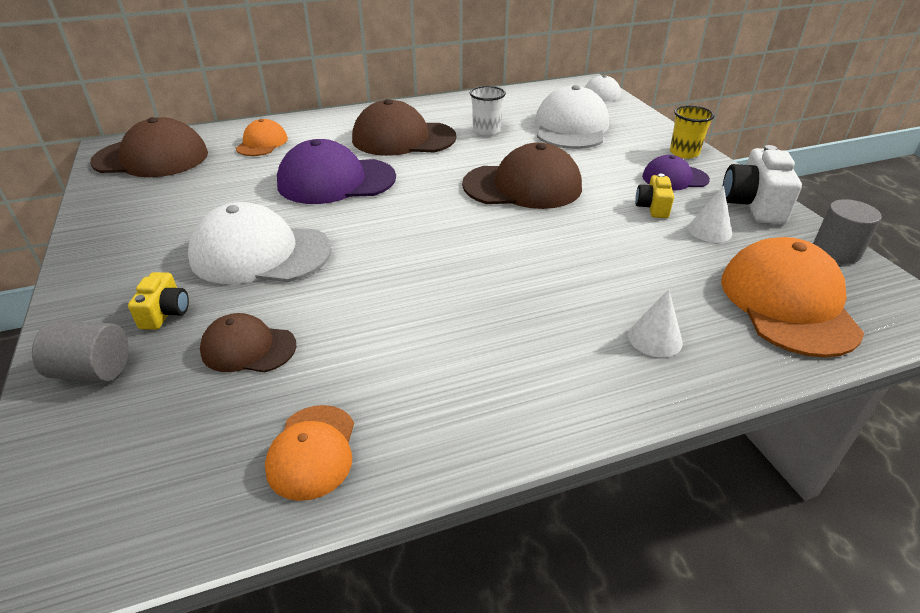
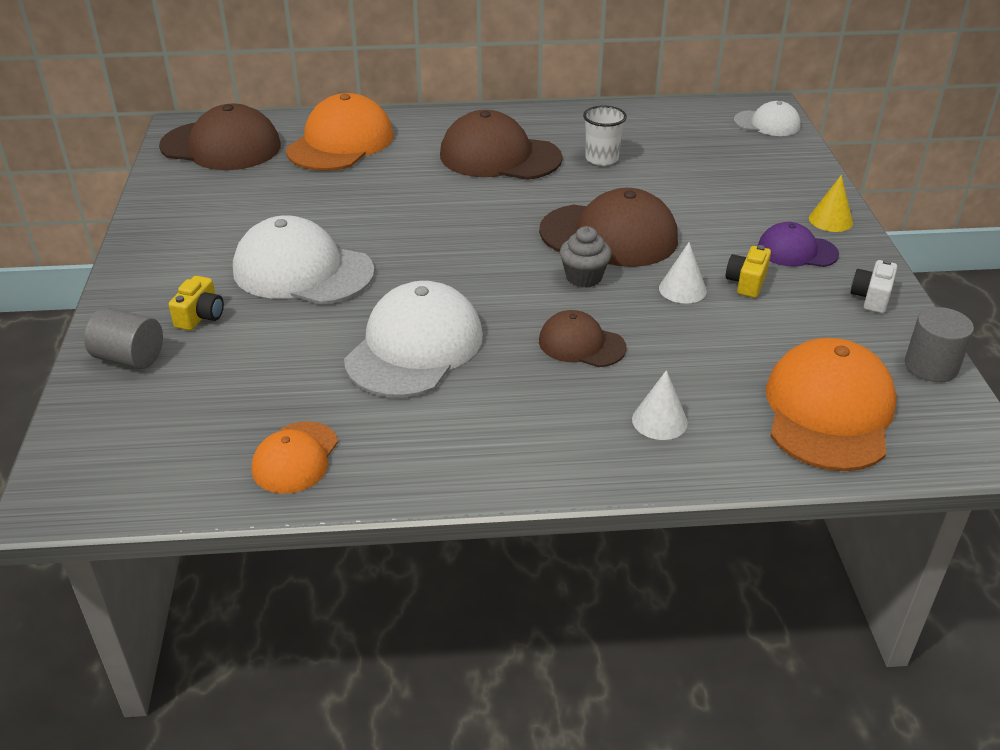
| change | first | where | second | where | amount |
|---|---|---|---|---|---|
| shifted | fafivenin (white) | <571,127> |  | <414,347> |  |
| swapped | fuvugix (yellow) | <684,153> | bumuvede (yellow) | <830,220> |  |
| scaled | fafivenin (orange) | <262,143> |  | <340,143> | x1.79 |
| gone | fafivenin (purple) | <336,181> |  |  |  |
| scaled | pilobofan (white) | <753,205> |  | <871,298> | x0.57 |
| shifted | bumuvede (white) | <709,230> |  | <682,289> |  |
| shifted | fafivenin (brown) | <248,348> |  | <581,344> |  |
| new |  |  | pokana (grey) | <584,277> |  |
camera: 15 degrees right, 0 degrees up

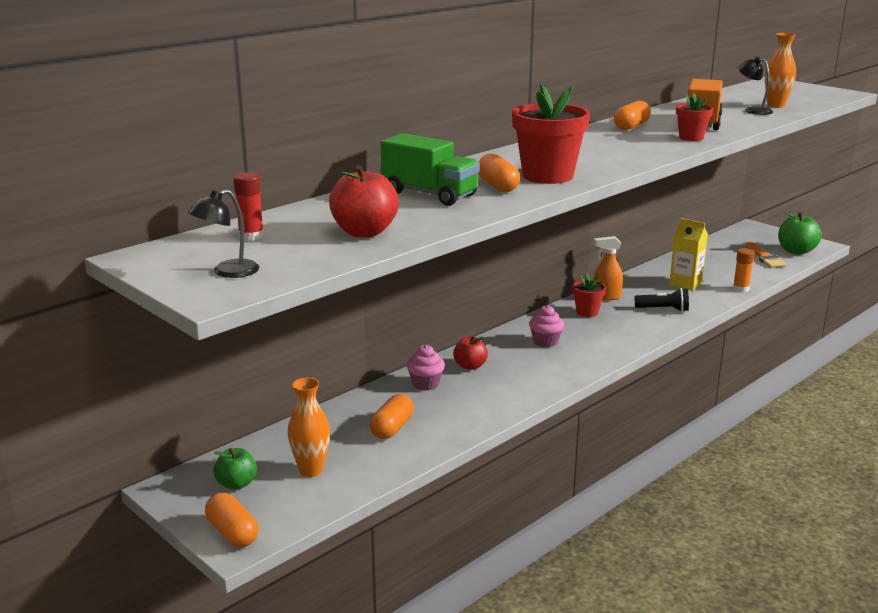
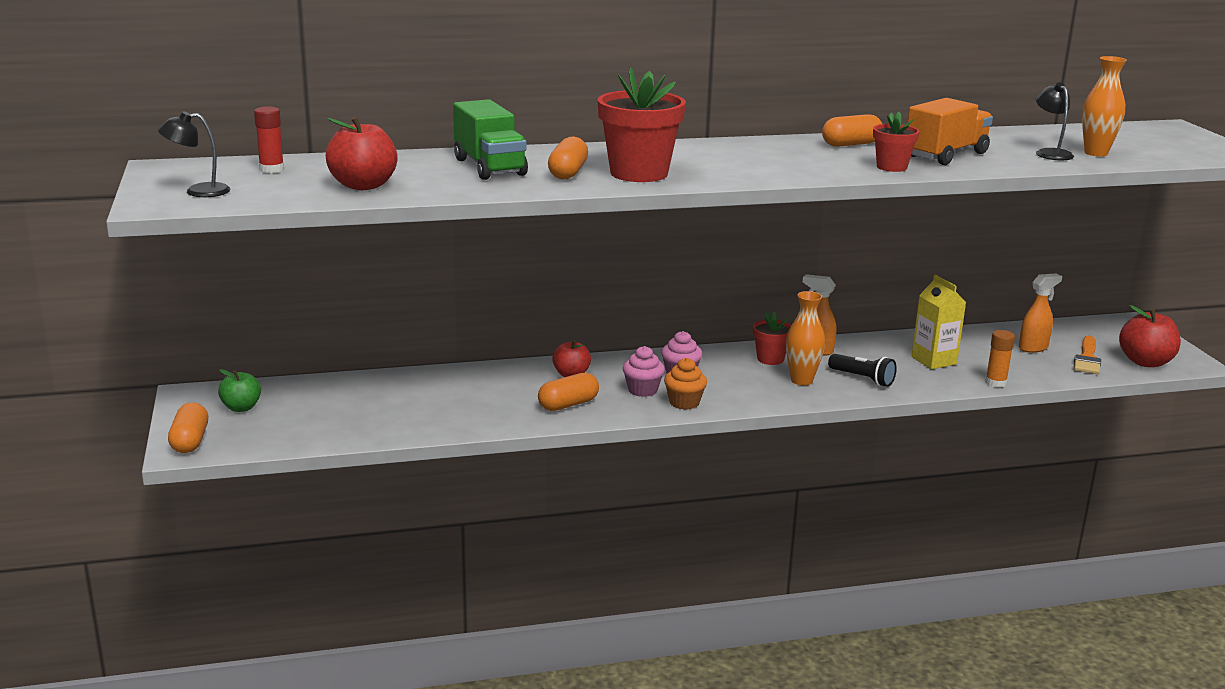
| change | first | where | second | where | amount |
|---|---|---|---|---|---|
| repainted | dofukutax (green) | <796,251> | dofukutax (red) | <1145,362> |  |
| shifted | pokana (pink) | <425,384> |  | <642,390> |  |
| shifted | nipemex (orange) | <311,470> |  | <801,380> |  |
| shifted | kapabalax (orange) | <392,428> |  | <568,404> |  |
| new |  |  | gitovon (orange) | <1033,348> |  |
| new |  |  | pokana (orange) | <684,403> |  |
camera: 30 degrees right, 0 degrees up

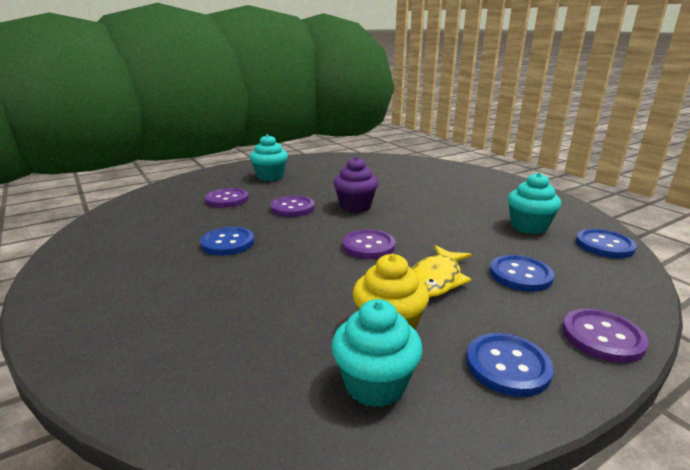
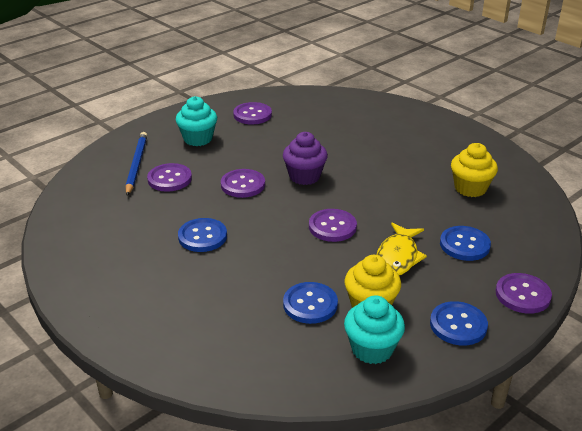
| change | first | where | second | where | amount |
|---|---|---|---|---|---|
| repainted | pokana (turquoise) | <528,227> | pokana (yellow) | <470,188> |  |
| shifted | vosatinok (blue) | <604,245> |  | <310,304> |  |
| new |  |  | vosatinok (purple) | <252,115> |  |
| new |  |  | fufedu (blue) | <136,165> |  |
camera: 10 degrees left, 10 degrees up

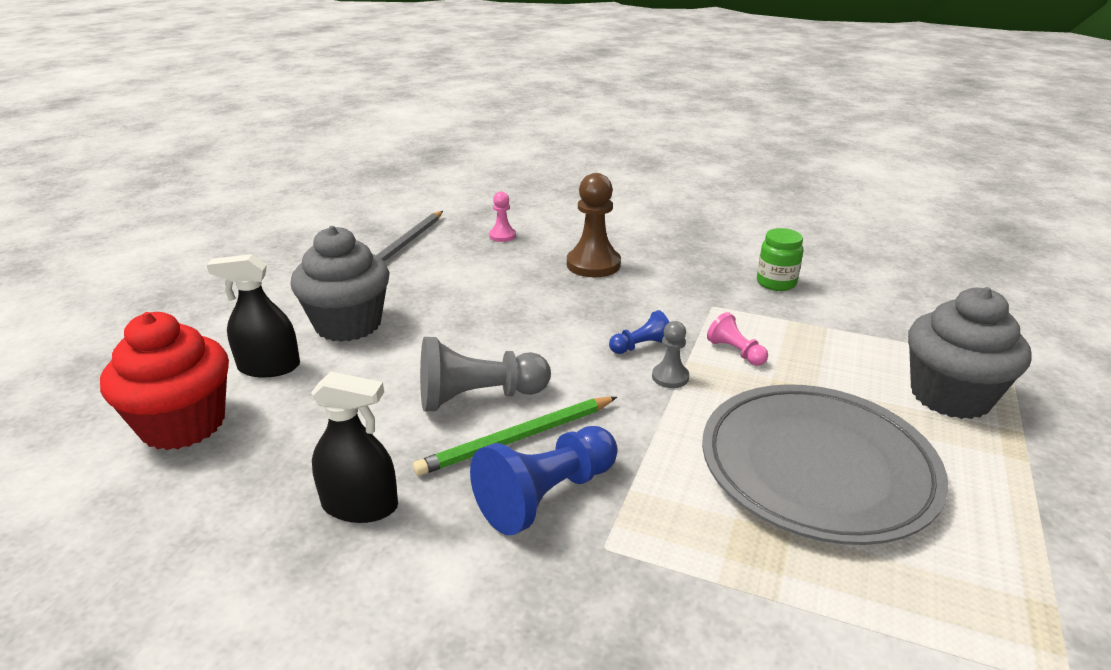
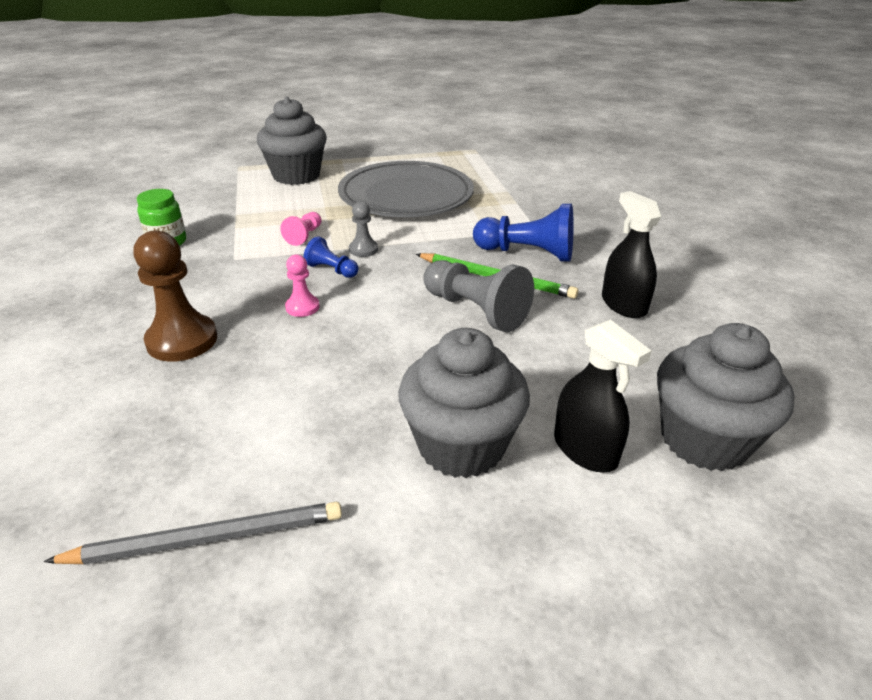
| change | first | where | second | where | amount |
|---|---|---|---|---|---|
| shifted | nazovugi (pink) | <502,236> |  | <302,307> |  |
| repainted | pokana (red) | <183,424> | pokana (grey) | <704,440> |  |
camera: 125 degrees left, 5 degrees up

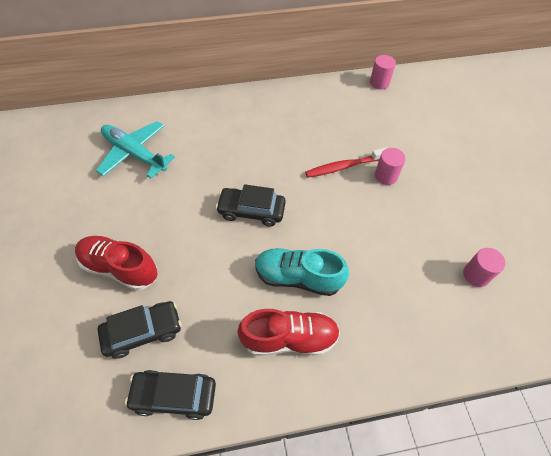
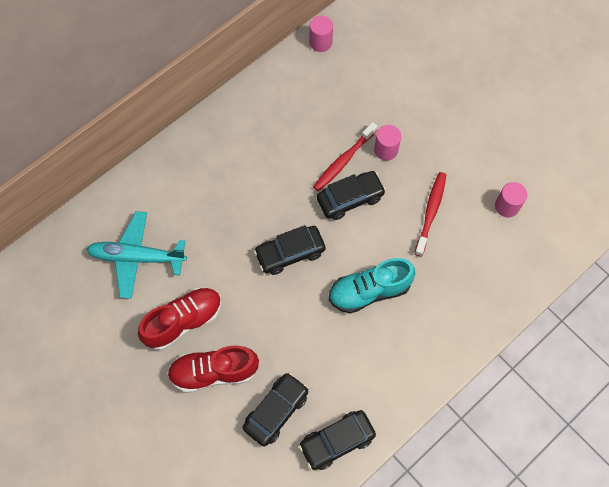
| change | first | where | second | where | amount |
|---|---|---|---|---|---|
| shifted | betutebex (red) | <289,338> |  | <184,321> |  |
| new |  |  | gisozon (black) | <350,198> |  |
| new |  |  | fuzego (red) | <430,212> |  |
camera: 30 degrees left, 10 degrees up

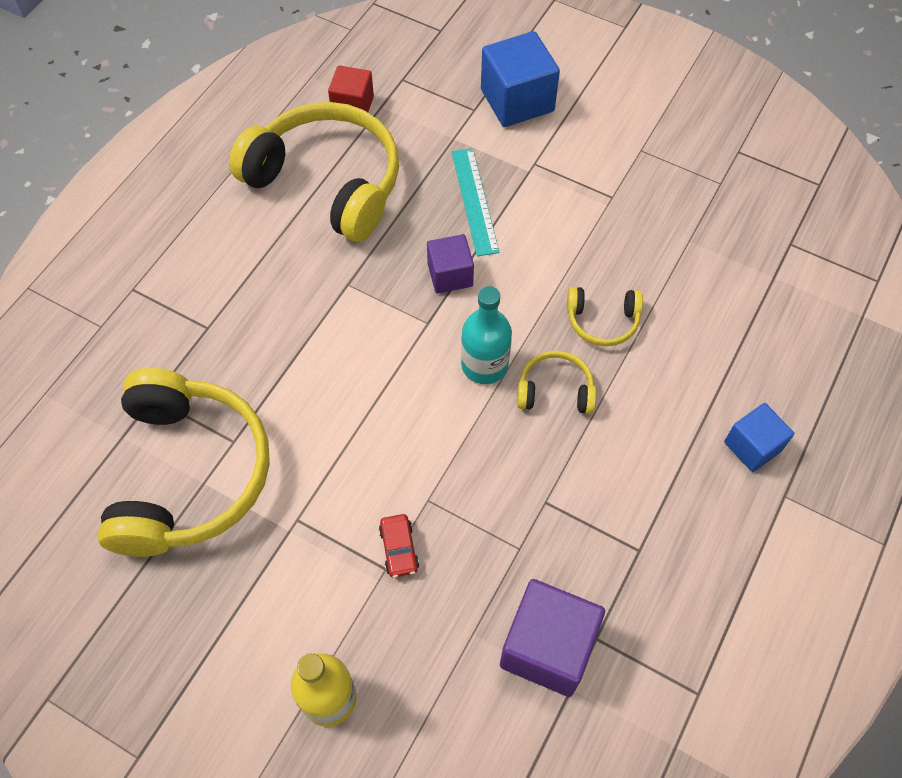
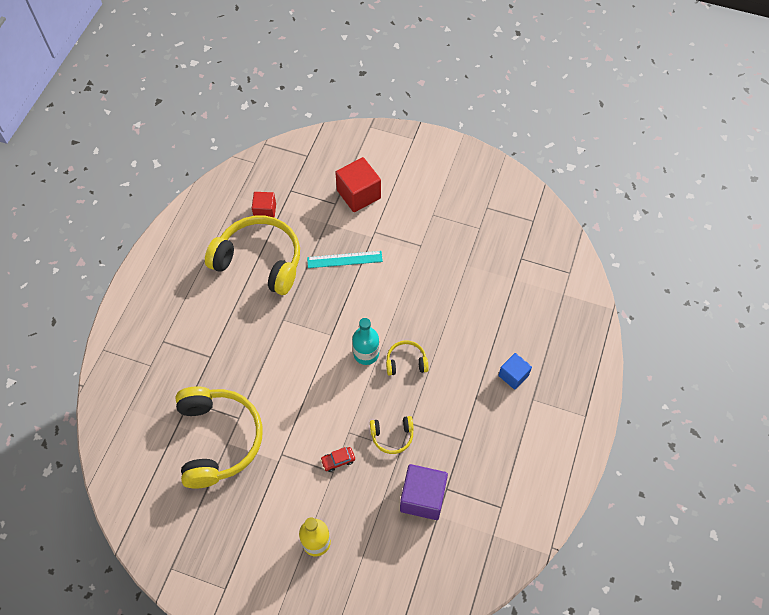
| change | first | where | second | where | amount |
|---|---|---|---|---|---|
| repainted | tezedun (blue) | <517,100> | tezedun (red) | <358,194> |  |
| rotated | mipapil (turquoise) | <474,201> |  | <344,259> | 75 degrees counterclockwise |
| gone | tezedun (purple) | <450,275> |  |  |  |
| shifted | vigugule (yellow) | <602,321> |  | <392,436> |  |
| rotated | gisozon (red) | <399,549> |  | <338,460> | 90 degrees clockwise |
camera: 10 degrees left, 0 degrees up

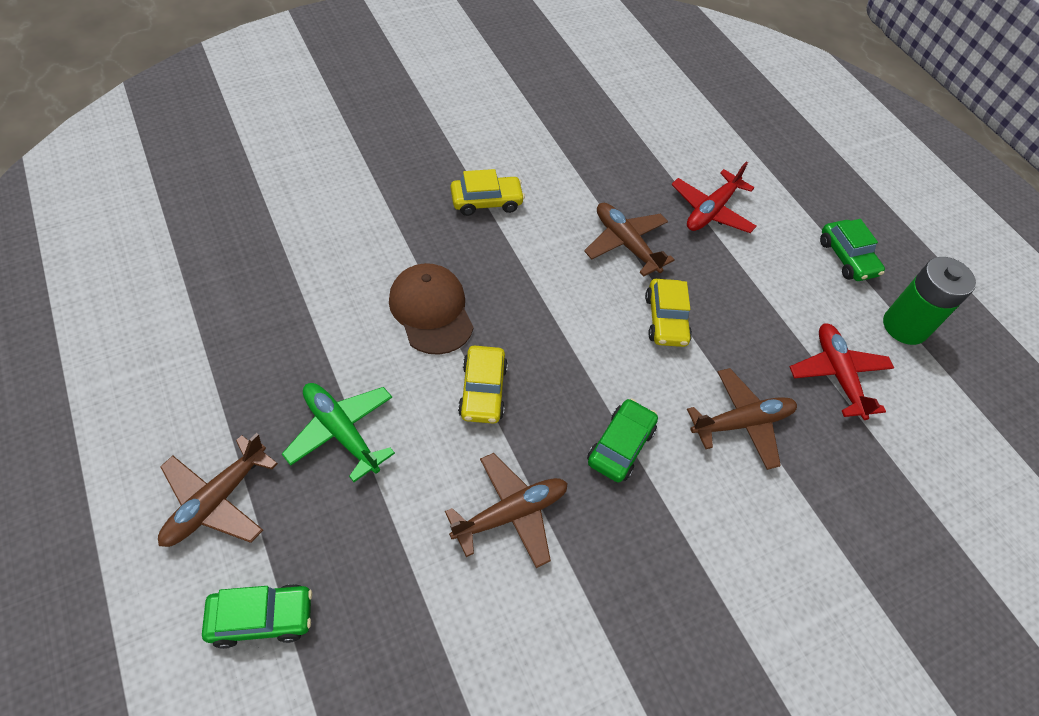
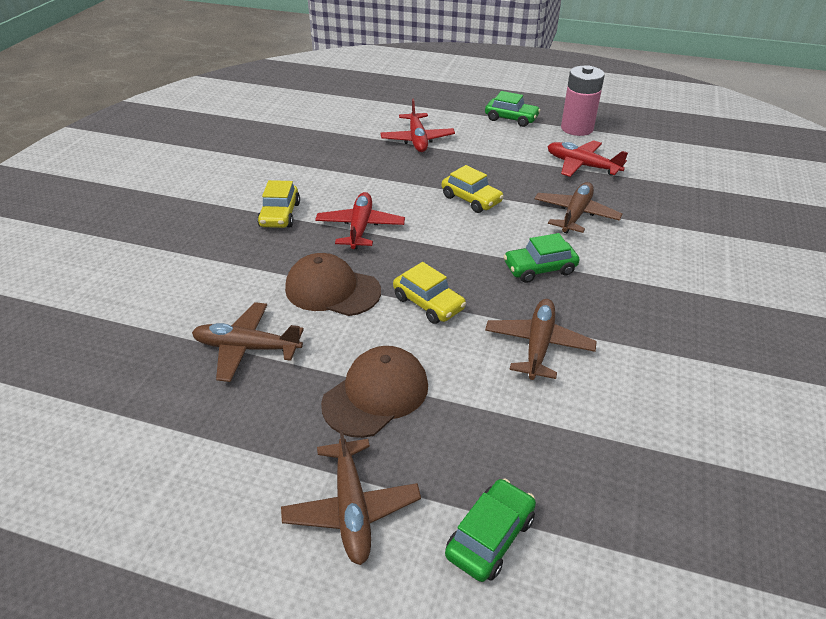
| change | first | where | second | where | amount |
|---|---|---|---|---|---|
| rotated | gisozon (yellow) | <486,201> |  | <280,215> | 150 degrees clockwise |
| shifted | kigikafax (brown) | <625,244> |  | <247,348> |  |
| repainted | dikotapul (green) | <905,326> | dikotapul (pink) | <577,128> |  |
| swapped | kigikafax (green) | <341,432> | fafivenin (brown) | <376,394> |  |
| rotated | gisozon (green) | <620,446> |  | <539,268> | 90 degrees counterclockwise |
| new |  |  | kigikafax (red) | <360,227> |  |
camera: 40 degrees left, 15 degrees down

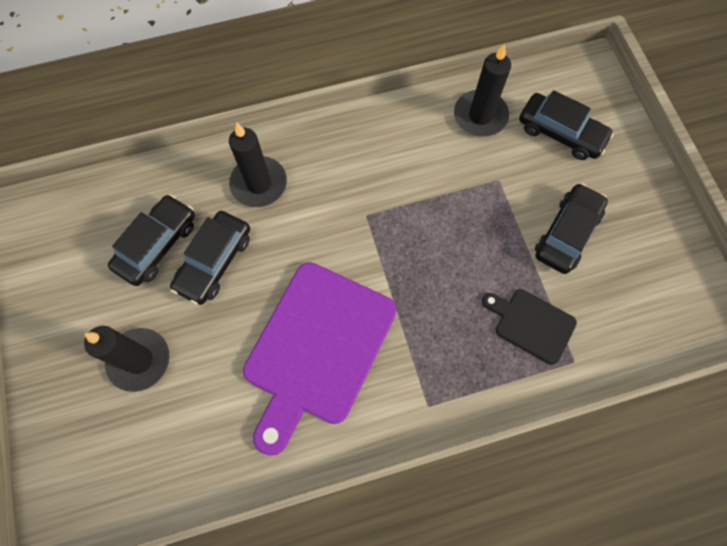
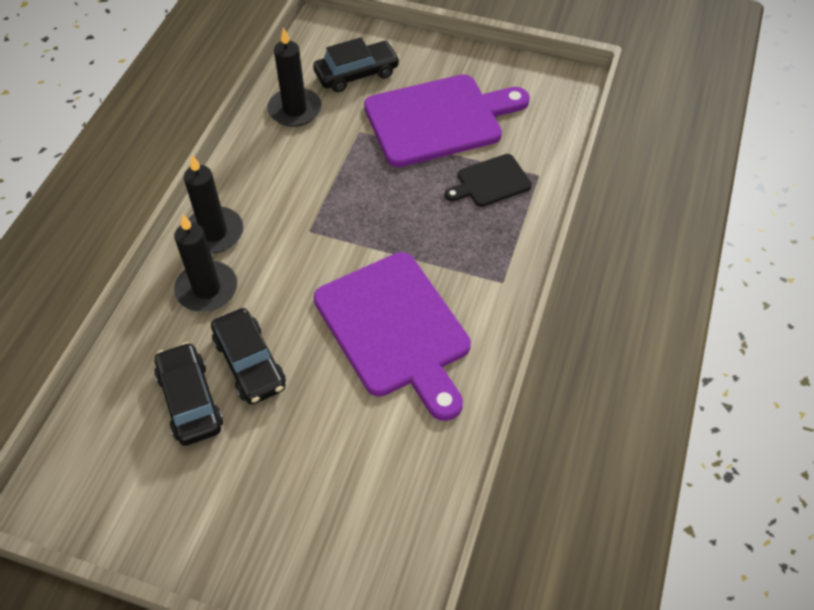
| change | first | where | second | where | amount |
|---|---|---|---|---|---|
| swapped | gisozon (black) | <567,233> | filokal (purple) | <439,119> |  |
| shifted | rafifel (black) | <139,360> |  | <214,233> |  |
camera: 55 degrees left, 15 degrees down

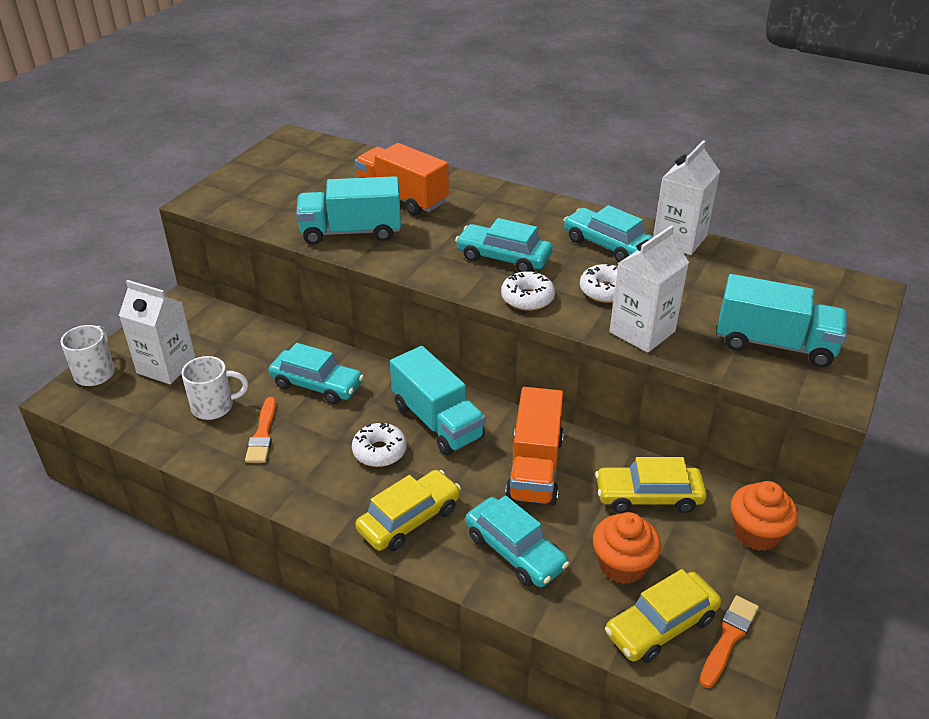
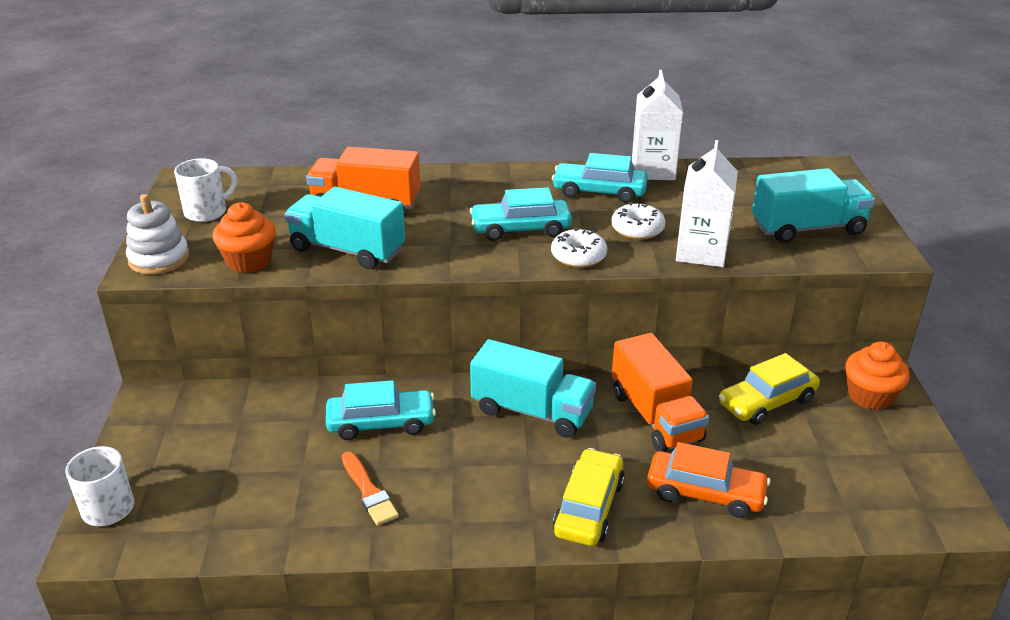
| change | first | where | second | where | amount |
|---|---|---|---|---|---|
| rotated | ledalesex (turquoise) | <351,232> |  | <347,250> | 60 degrees clockwise |
| gone | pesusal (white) | <166,366> |  |  |  |
| shifted | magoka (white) | <214,407> |  | <207,212> |  |
| gone | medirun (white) | <379,451> |  |  |  |
| repainted | gisozon (turquoise) | <515,551> | gisozon (orange) | <705,493> |  |
| shifted | pokana (orange) | <622,565> |  | <249,261> |  |
| gone | gisozon (yellow) | <661,625> |  |  |  |
| gone | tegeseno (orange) | <728,638> |  |  |  |
| new |  |  | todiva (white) | <159,259> |  |
camera: 30 degrees left, 5 degrees down

